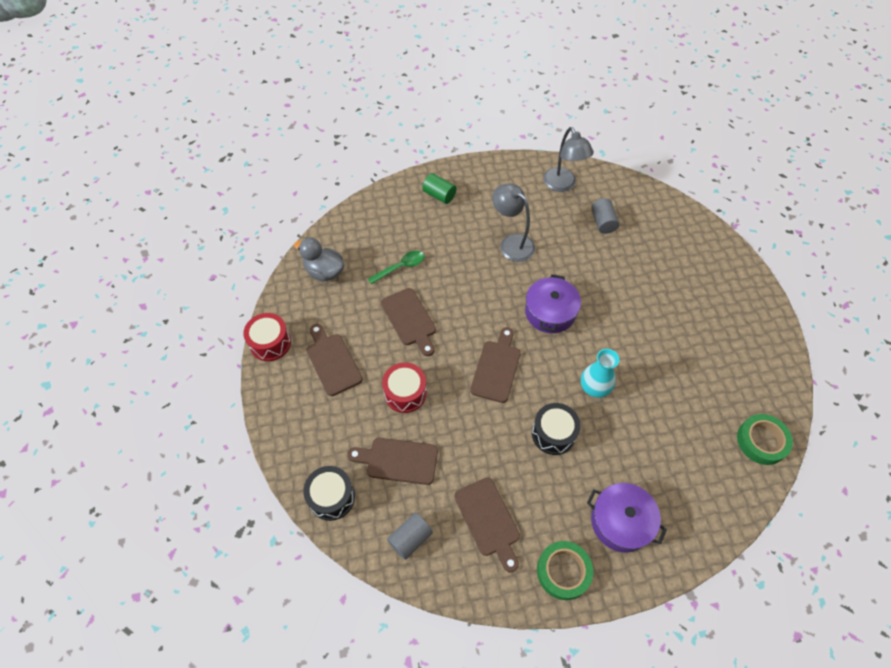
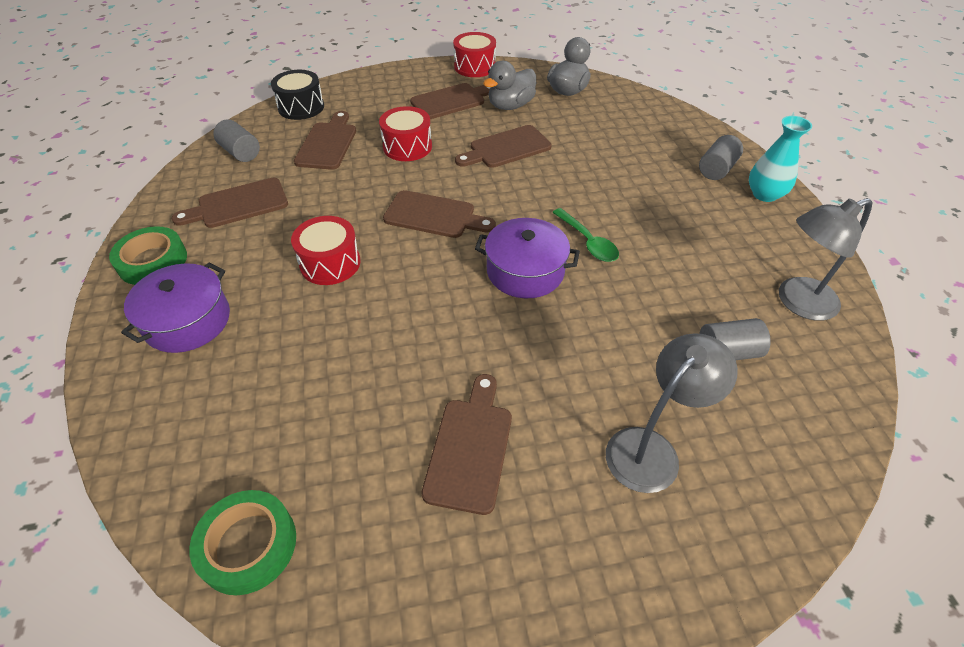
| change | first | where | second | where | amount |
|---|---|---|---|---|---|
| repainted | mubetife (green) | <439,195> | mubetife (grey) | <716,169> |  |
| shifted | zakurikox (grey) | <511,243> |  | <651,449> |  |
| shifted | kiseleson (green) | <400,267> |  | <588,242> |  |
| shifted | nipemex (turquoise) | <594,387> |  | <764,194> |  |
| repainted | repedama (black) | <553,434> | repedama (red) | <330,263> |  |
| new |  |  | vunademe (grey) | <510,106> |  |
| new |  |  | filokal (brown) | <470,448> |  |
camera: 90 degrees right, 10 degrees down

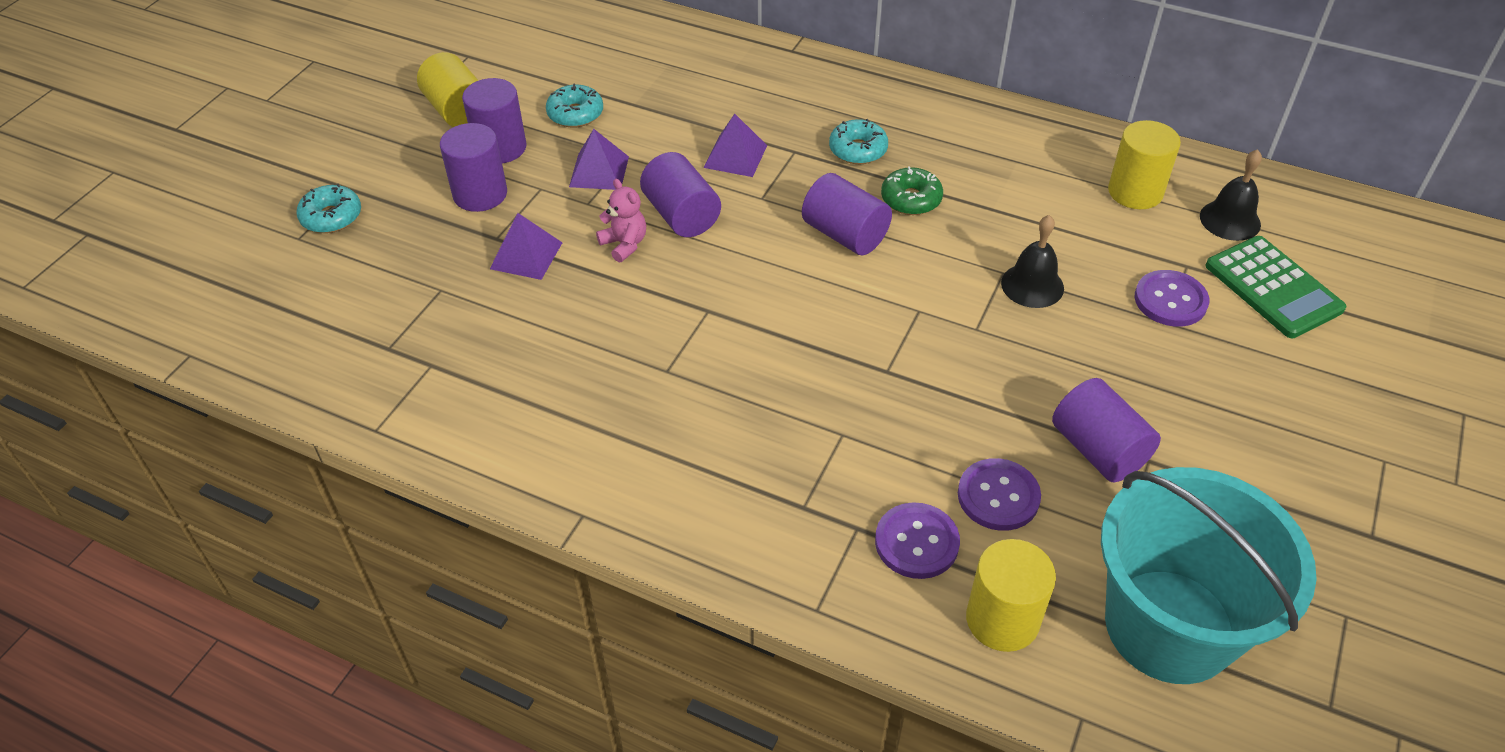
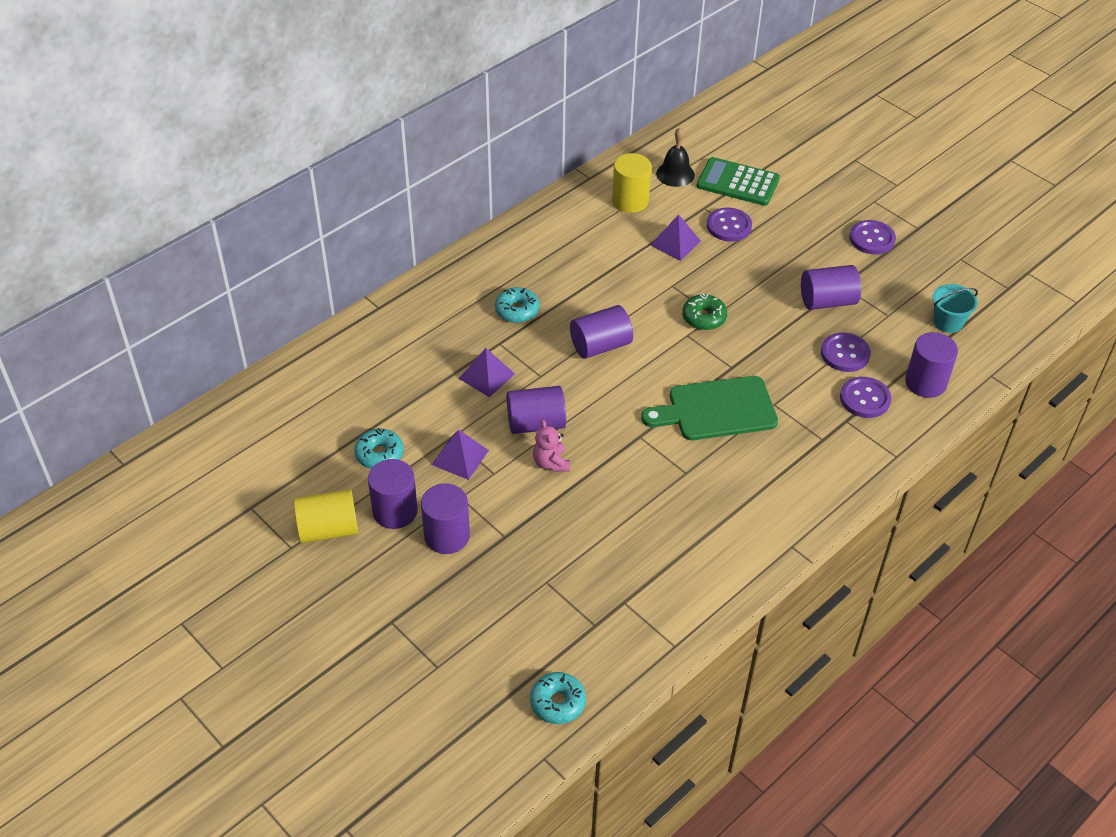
| change | first | where | second | where | amount |
|---|---|---|---|---|---|
| shifted | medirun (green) | <911,199> |  | <704,317> |  |
| rotated | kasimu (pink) | <624,244> |  | <551,463> | 90 degrees counterclockwise |
| shifted | medirun (turquoise) | <331,217> |  | <557,702> |  |
| shifted | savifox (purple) | <526,255> |  | <675,243> |  |
| gone | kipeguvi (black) | <1032,285> |  |  |  |
| rotated | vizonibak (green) | <1273,288> |  | <737,182> | 150 degrees counterclockwise |
| scaled | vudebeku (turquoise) | <1169,625> |  | <948,322> | x0.43 |
| repainted | mubetife (yellow) | <1002,619> | mubetife (purple) | <925,382> |  |
| new |  |  | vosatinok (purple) | <872,239> |  |
| new |  |  | filokal (green) | <716,409> |  |
camera: 70 degrees left, 0 degrees up

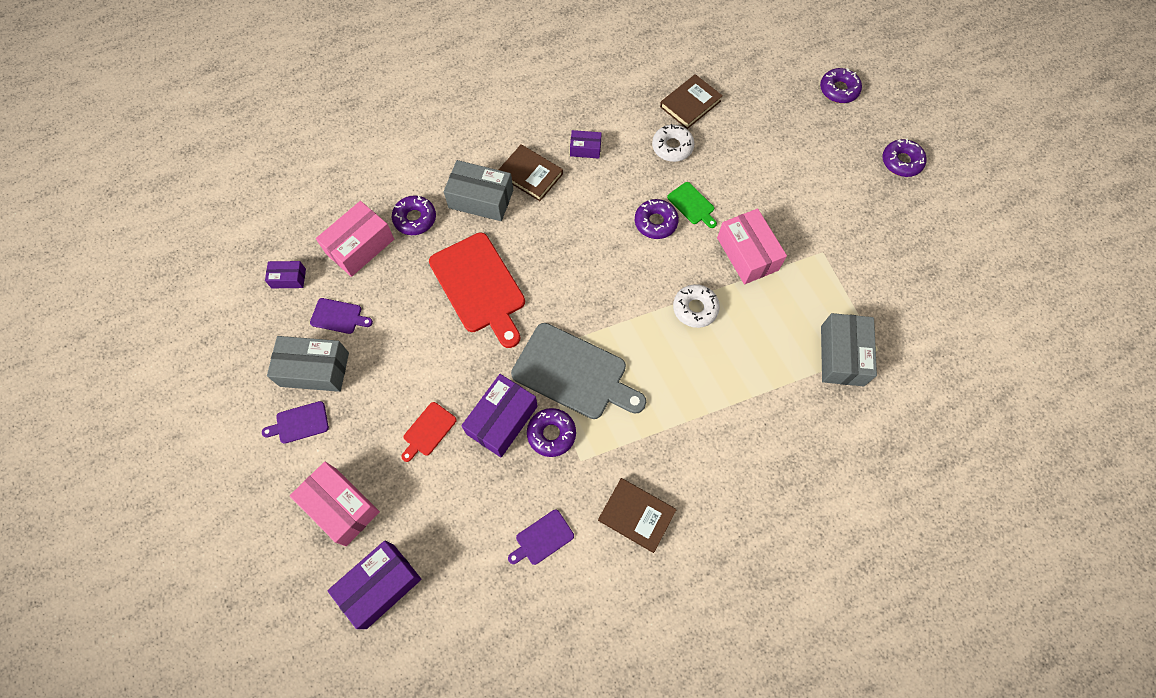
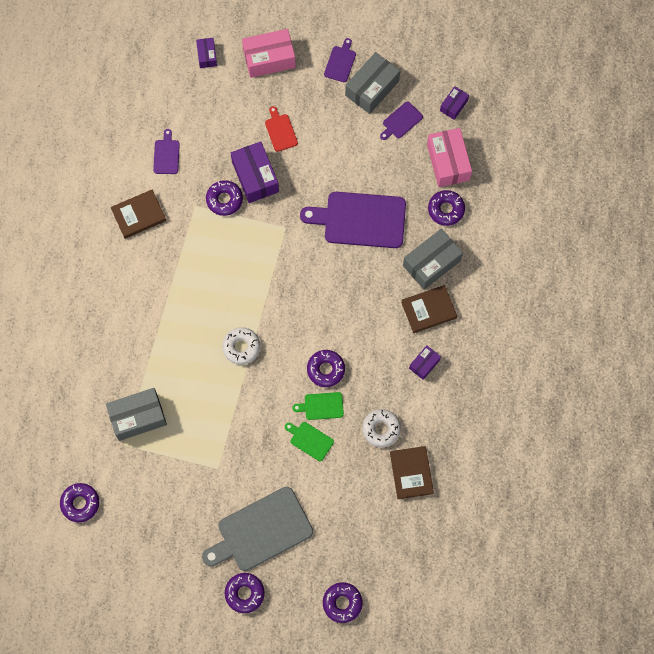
| change | first | where | second | where | amount |
|---|---|---|---|---|---|
| gone | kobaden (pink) | <747,254> |  |  |  |
| repainted | filokal (red) | <479,286> | filokal (purple) | <360,220> |  |
| rotated | kobaden (grey) | <842,355> |  | <138,417> | 60 degrees counterclockwise |
| shifted | filokal (grey) | <574,373> |  | <261,531> |  |
| scaled | kobaden (purple) | <380,586> |  | <207,56> | x0.54 |
| new |  |  | filokal (green) | <310,440> |  |
| new |  |  | medirun (purple) | <80,503> |  |
camera: 125 degrees right, 5 degrees up

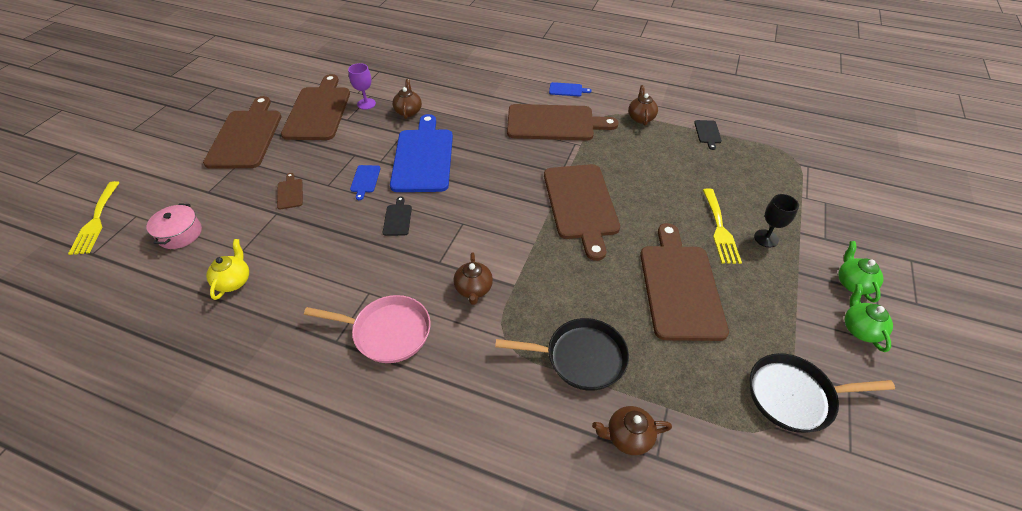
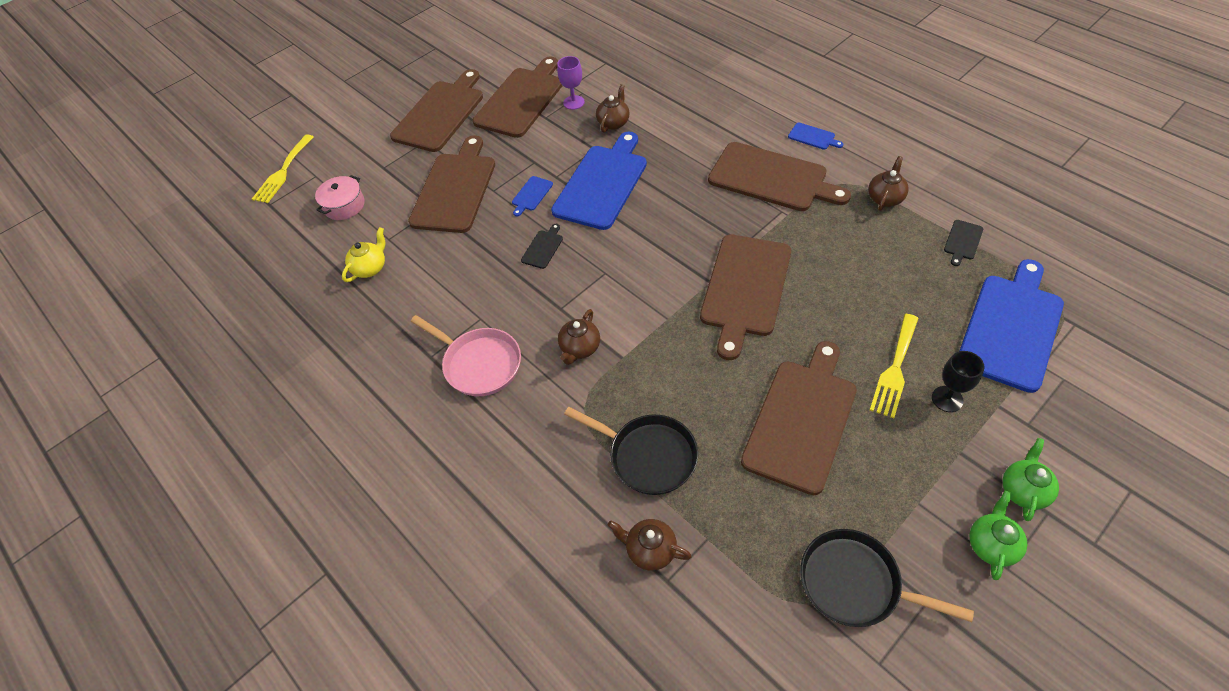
| change | first | where | second | where | amount |
|---|---|---|---|---|---|
| scaled | filokal (brown) | <290,193> |  | <455,189> | x2.46 |
| new |  |  | filokal (blue) | <1011,327> |  |
camera: 30 degrees right, 5 degrees up

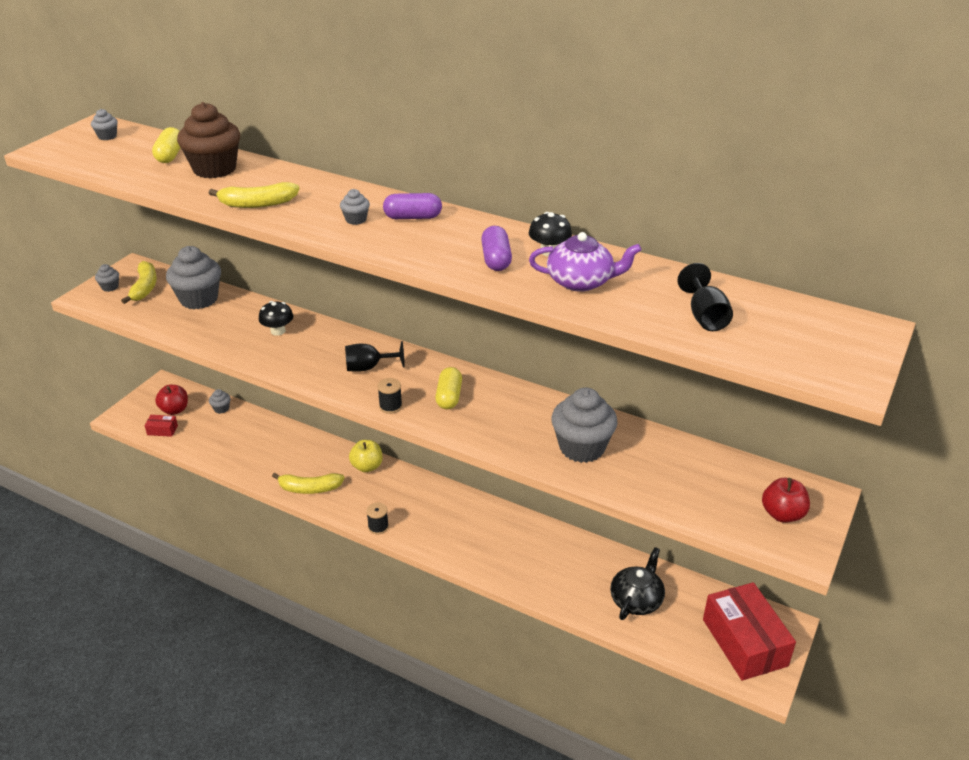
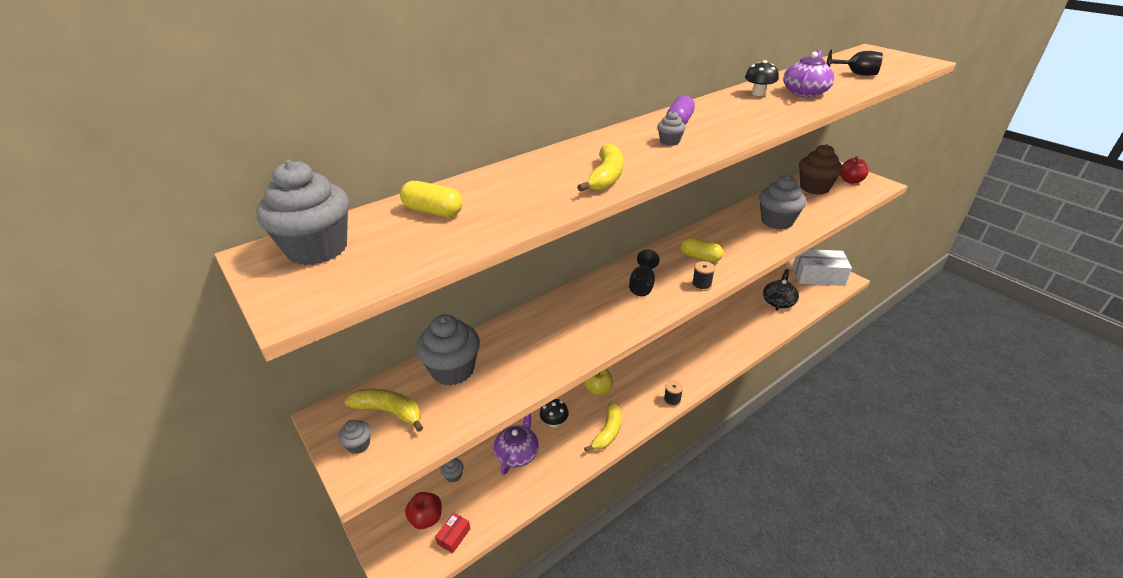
| change | first | where | second | where | amount |
|---|---|---|---|---|---|
| shifted | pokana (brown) | <214,169> |  | <814,188> |  |
| scaled | pokana (grey) | <107,136> |  | <317,249> | x2.24 |
| gone | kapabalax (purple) | <496,259> |  |  |  |
| shifted | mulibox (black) | <278,331> |  | <554,422> |  |
| rotated | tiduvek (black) | <636,600> |  | <778,301> | 60 degrees clockwise |
| repainted | kobaden (red) | <744,642> | kobaden (white) | <818,276> |  |
| new |  |  | tiduvek (purple) | <517,453> |  |
camera: 65 degrees left, 0 degrees up

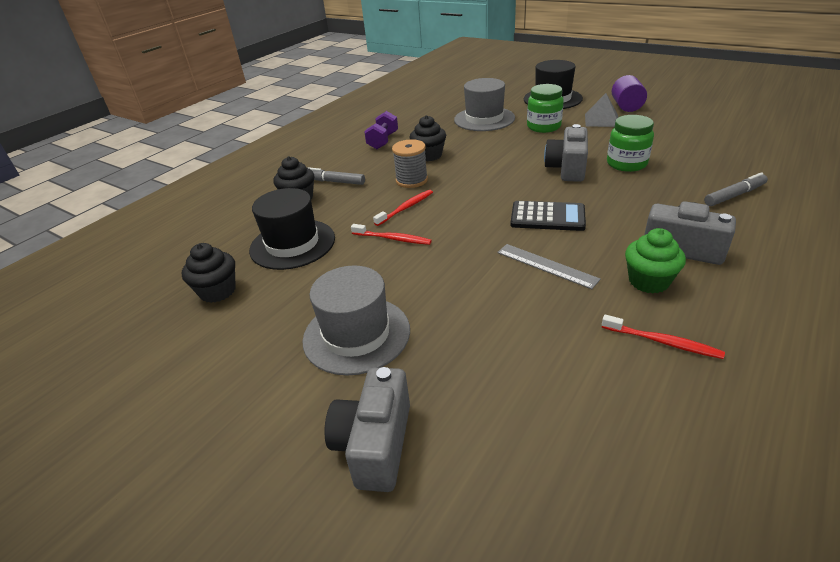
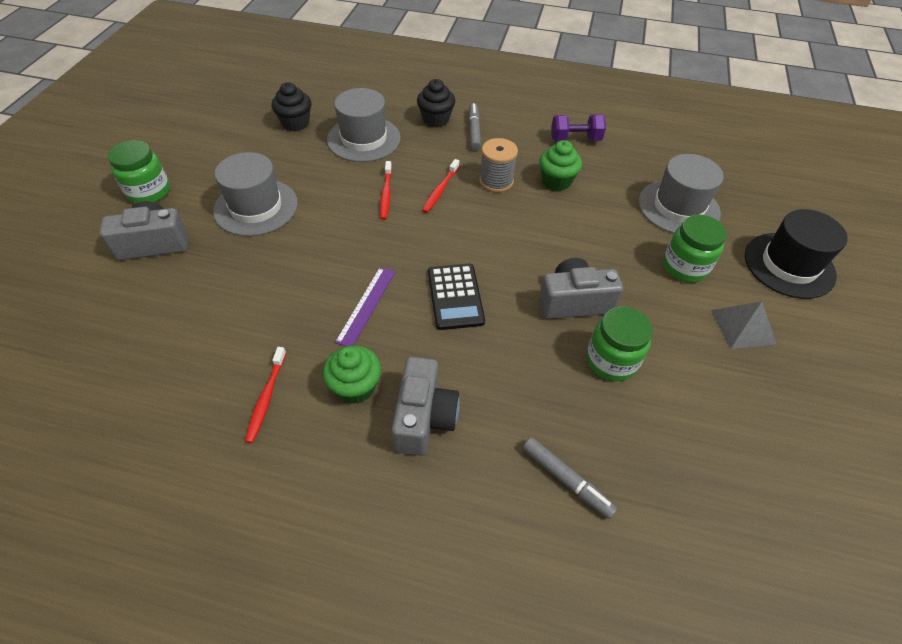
| change | first | where | second | where | amount |
|---|---|---|---|---|---|
| gone | mubetife (purple) | <626,107> |  |  |  |
| repainted | pokana (black) | <429,155> | pokana (green) | <556,181> |  |
| repainted | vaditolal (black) | <292,244> | vaditolal (grey) | <364,139> |  |
| rotated | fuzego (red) | <405,208> |  | <440,190> | 90 degrees clockwise |
| repainted | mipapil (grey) | <546,265> | mipapil (purple) | <366,305> |  |
| new |  |  | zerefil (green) | <149,192> |  |
camera: 65 degrees right, 15 degrees up

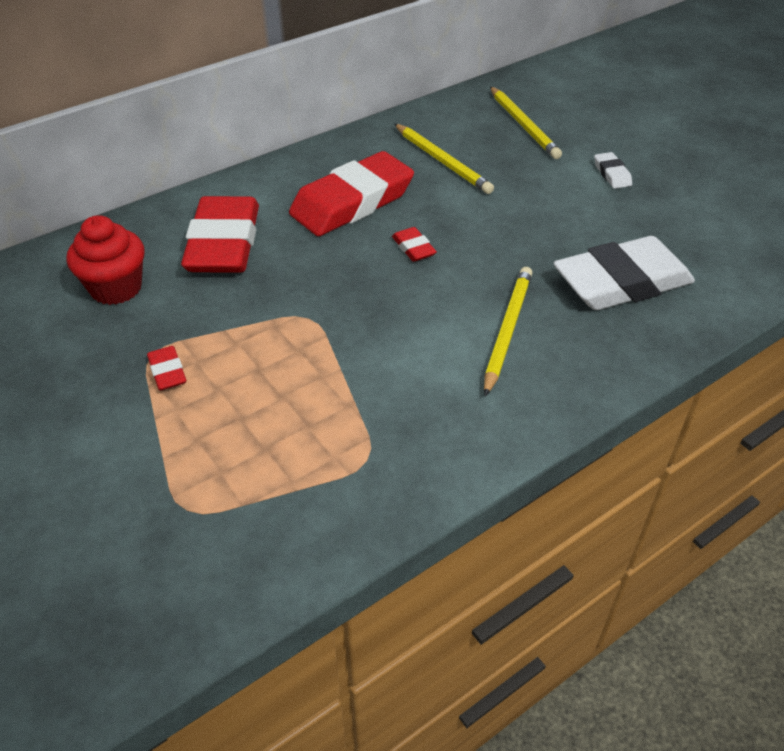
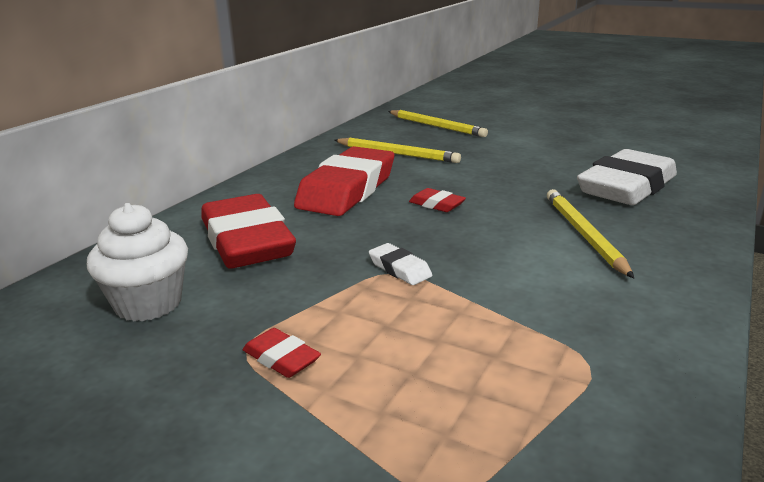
| change | first | where | second | where | amount |
|---|---|---|---|---|---|
| shifted | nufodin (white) | <612,174> |  | <400,269> |  |
| repainted | pokana (red) | <116,288> | pokana (white) | <148,303> |  |
camera: 25 degrees left, 20 degrees down

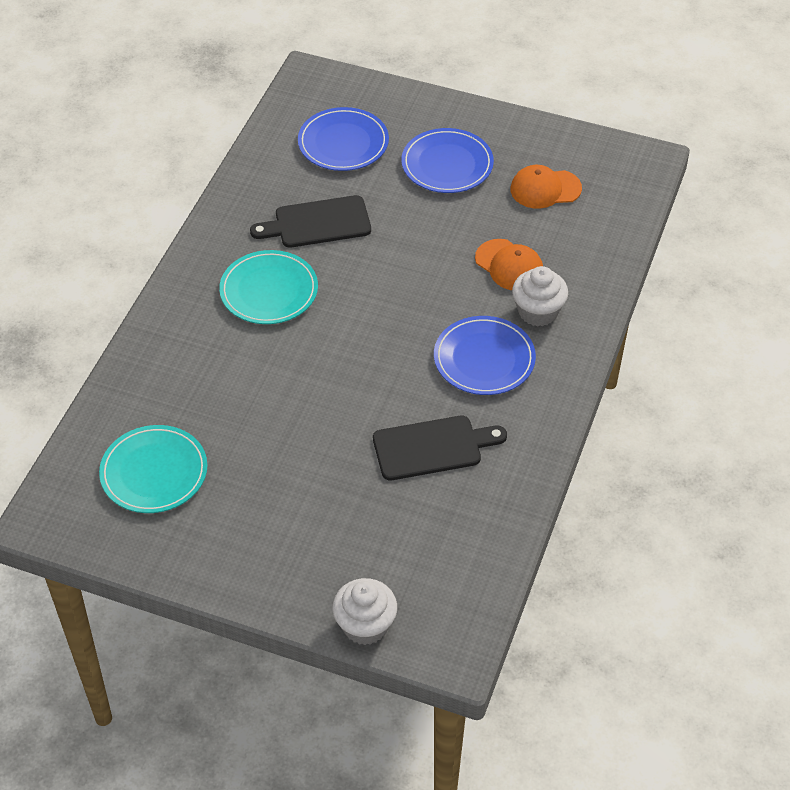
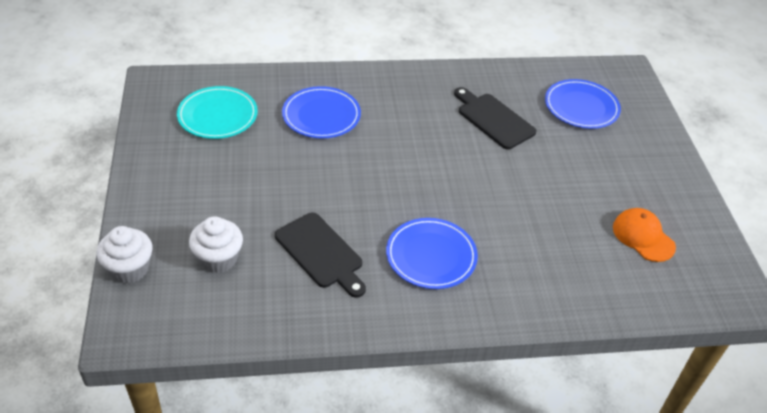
| change | first | where | second | where | amount |
|---|---|---|---|---|---|
| shifted | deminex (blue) | <447,164> |  | <321,115> |  |
| gone | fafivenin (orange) | <509,265> |  |  |  |
| gone | deminex (turquoise) | <269,291> |  |  |  |
| shifted | pokana (white) | <538,312> |  | <218,259> |  |
camera: 60 degrees right, 5 degrees down

